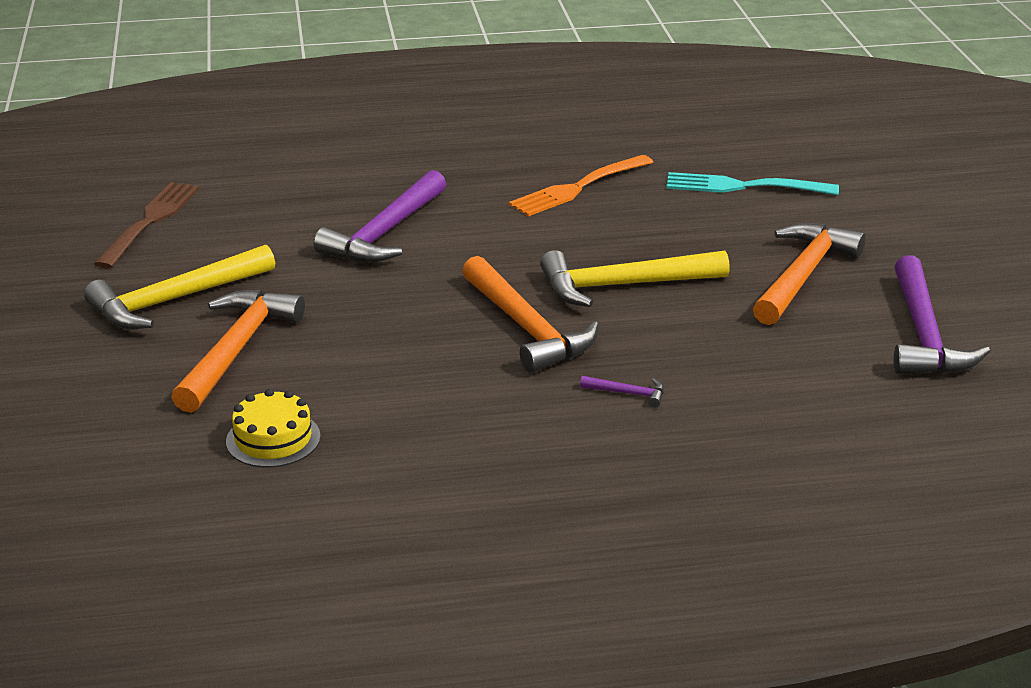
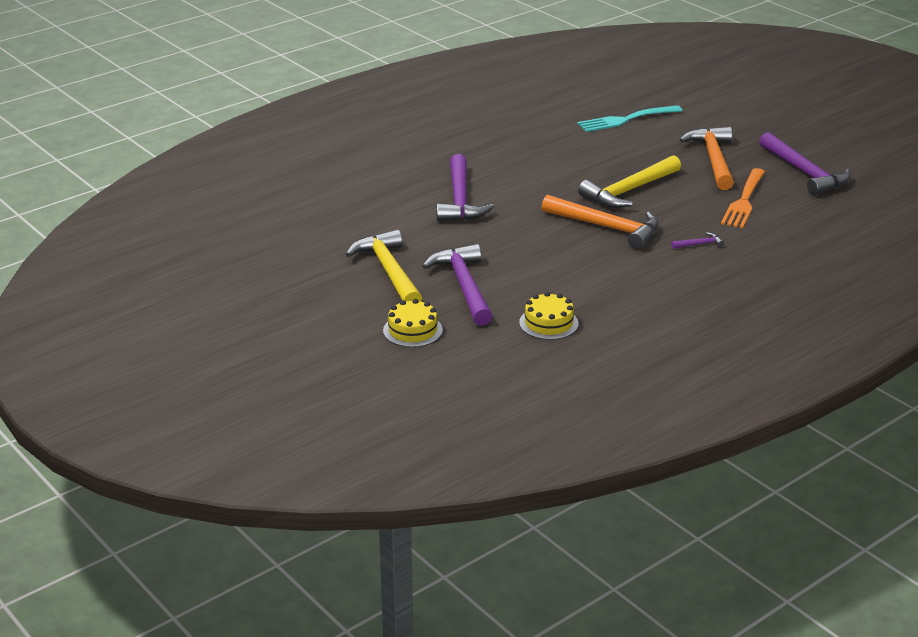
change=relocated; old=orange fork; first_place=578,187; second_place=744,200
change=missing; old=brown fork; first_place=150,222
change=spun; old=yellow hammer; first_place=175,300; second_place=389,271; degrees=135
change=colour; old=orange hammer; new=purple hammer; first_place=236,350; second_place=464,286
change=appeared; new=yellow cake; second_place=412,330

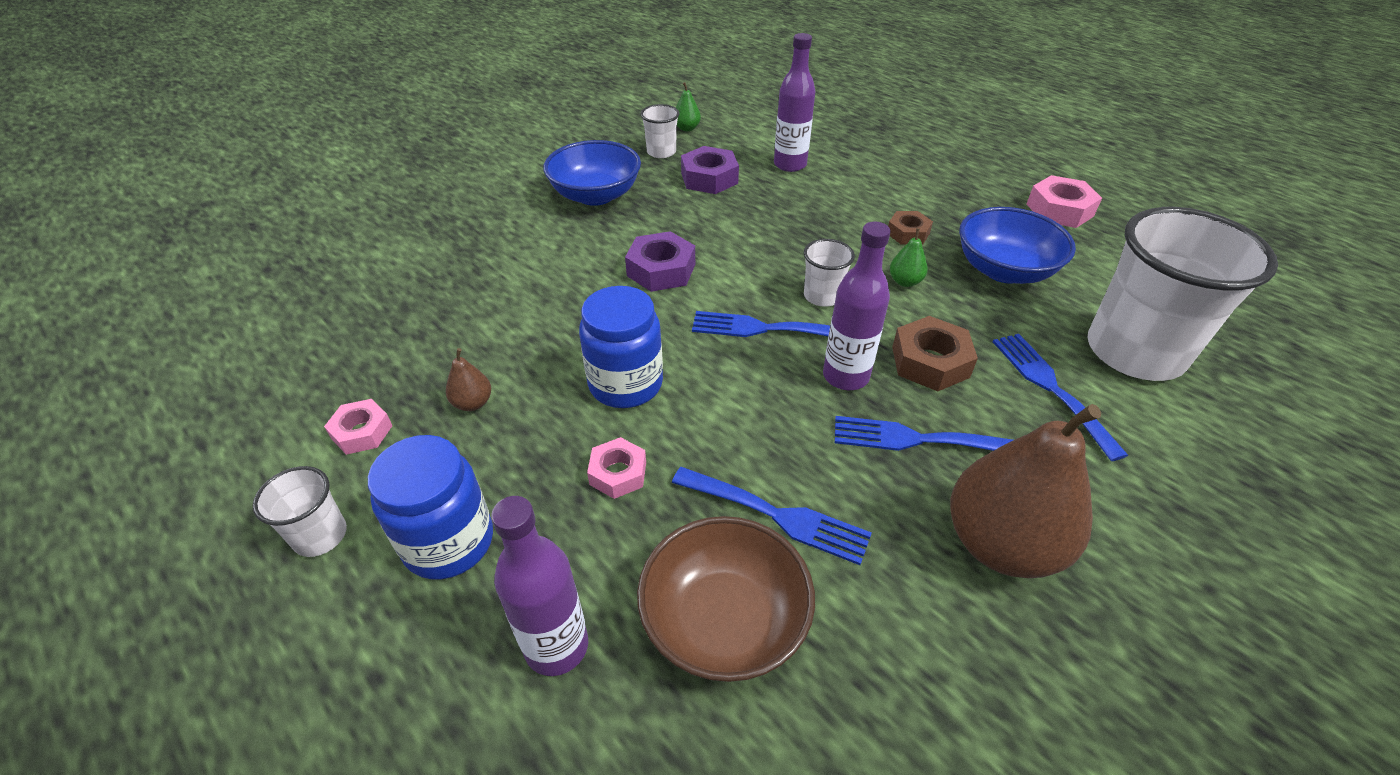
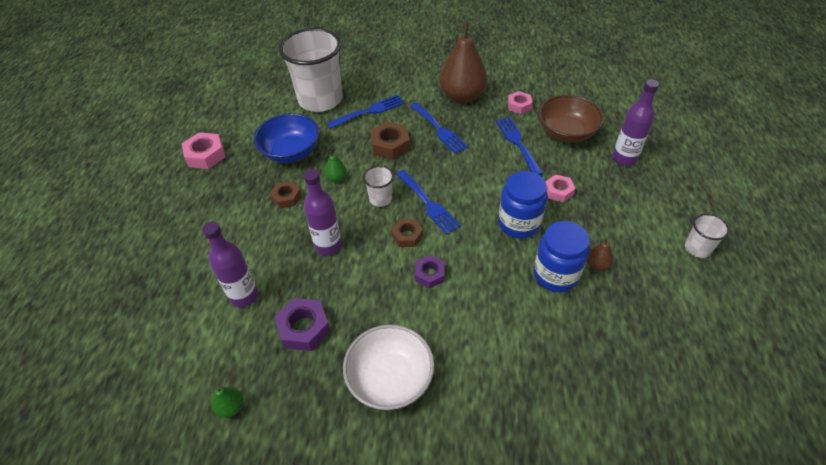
change=missing; old=white cup; first_place=661,152
change=colour; old=blue bowl; new=white bowl; first_place=596,195; second_place=390,379
change=relocated; old=purple bottle; first_place=845,376; second_place=328,246
change=size; old=purple nut; first_place=661,270; second_place=429,274; factor=0.65
change=spun; old=blue fork; first_place=1050,388; second_place=369,111; degrees=-150
change=relocated; old=pink nut; first_place=362,432; second_place=519,105
change=relocated; old=blue jar; first_place=449,542; second_place=555,274
change=appeared; new=brown nut; second_place=407,236

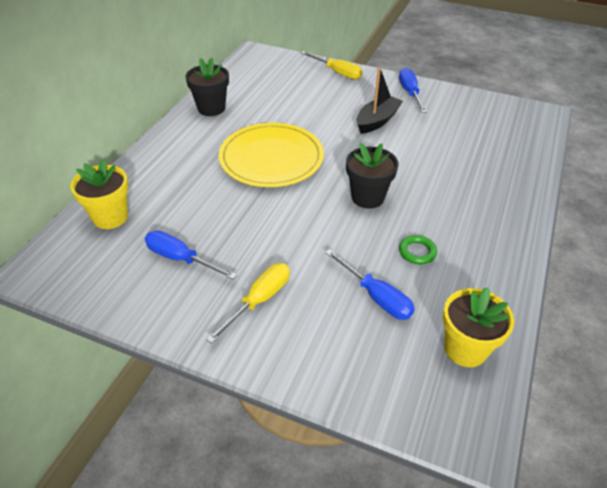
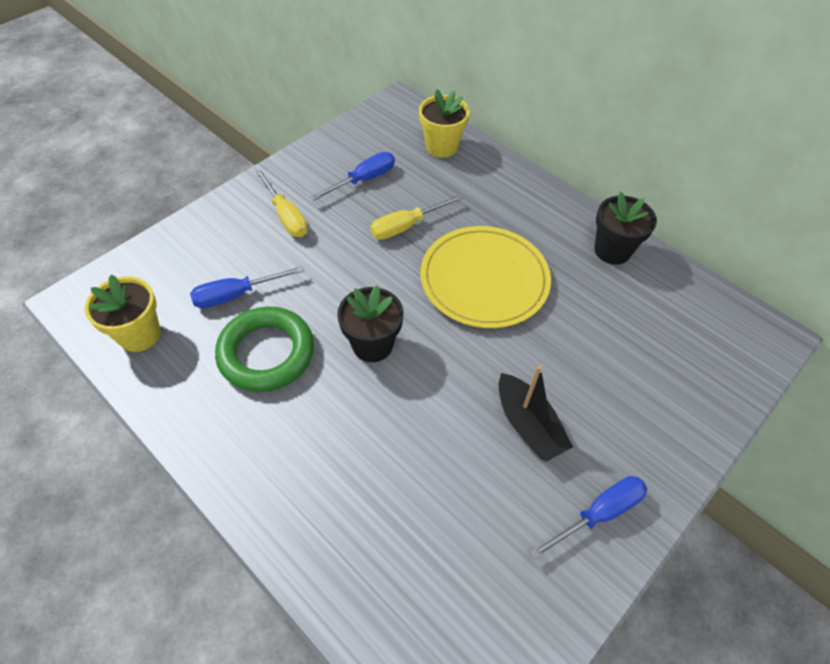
change=relocated; old=yellow screwdriver; first_place=337,72; second_place=406,226
change=spun; old=blue screwdriver; first_place=410,93; second_place=598,514; degrees=-45
change=size; old=green ring; first_place=417,252; second_place=266,353; factor=2.24

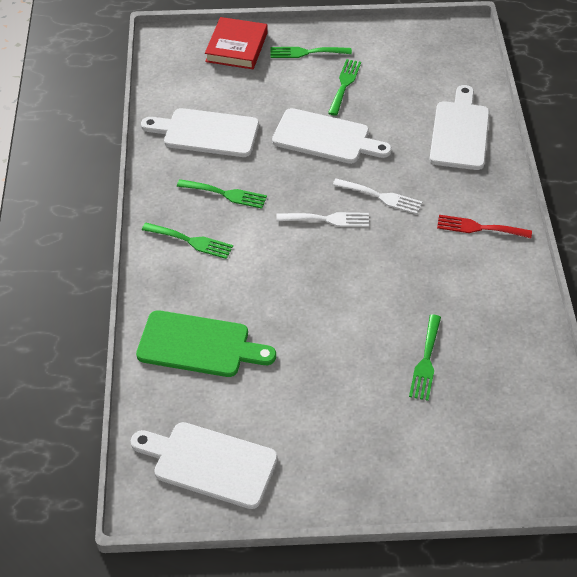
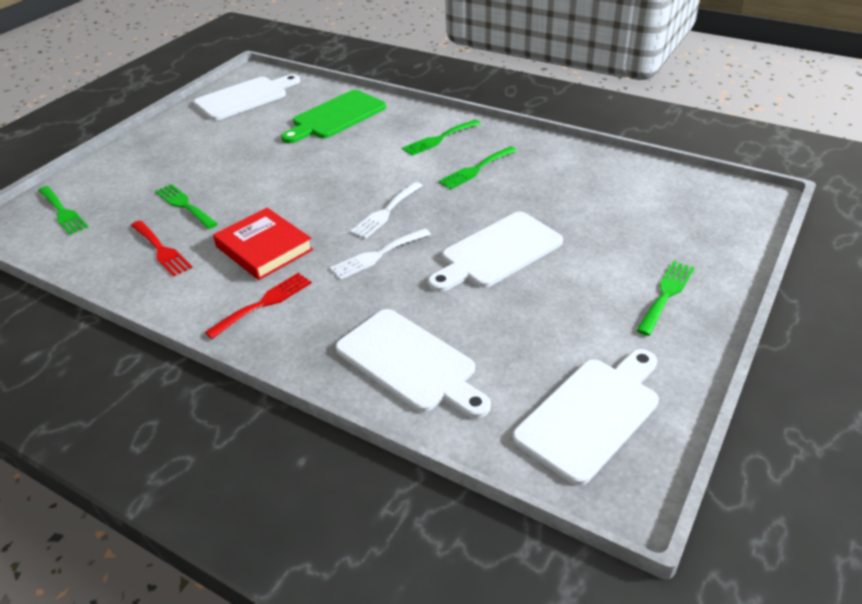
change=relocated; old=red book; first_place=236,47; second_place=264,248
change=relocated; old=green fork; first_place=344,84; second_place=63,212
change=relocated; old=white cutting board; first_place=206,132; second_place=592,414
change=appeared; new=red fork; second_place=161,250

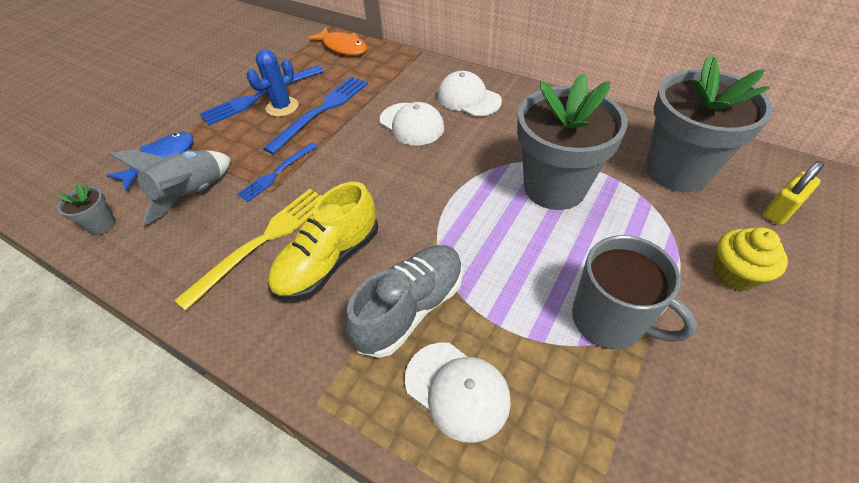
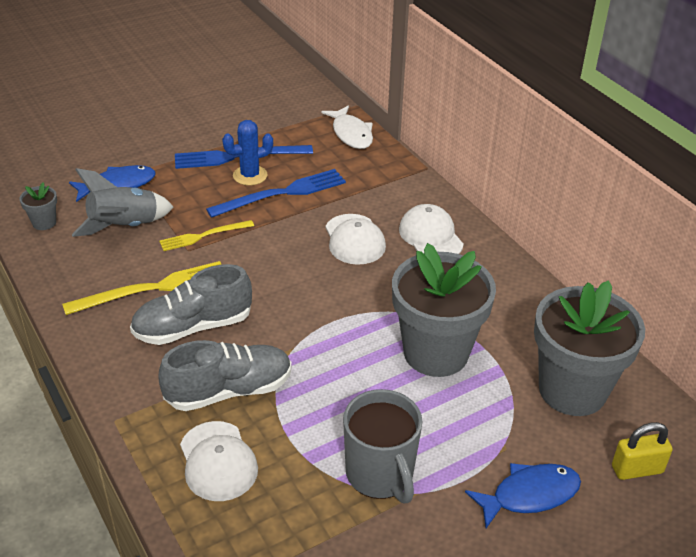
change=colour; old=orange fish; new=white fish; first_place=342,47; second_place=351,134
change=colour; old=blue fork; new=yellow fork; first_place=277,173; second_place=203,236
change=colour; old=yellow shoe; new=grey shoe; first_place=329,261; second_place=193,327
change=exchanged; old=yellow cupcake; new=blue fish; first_place=735,273; second_place=529,495

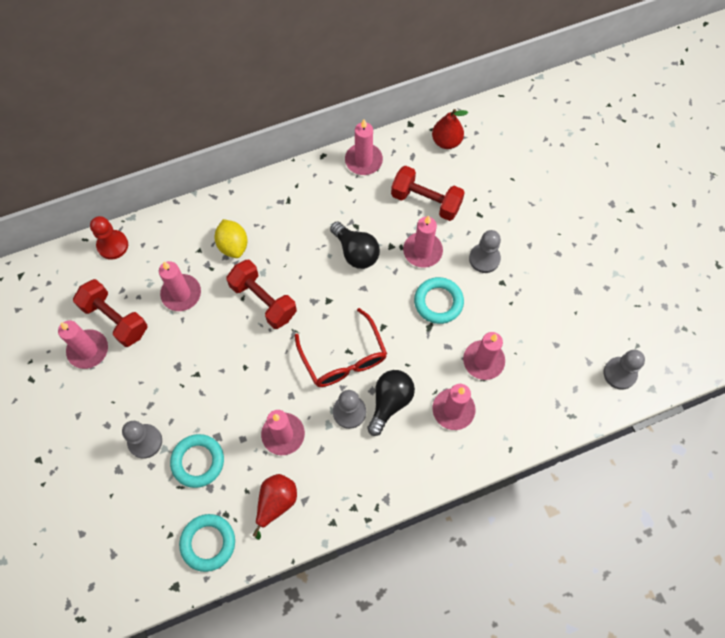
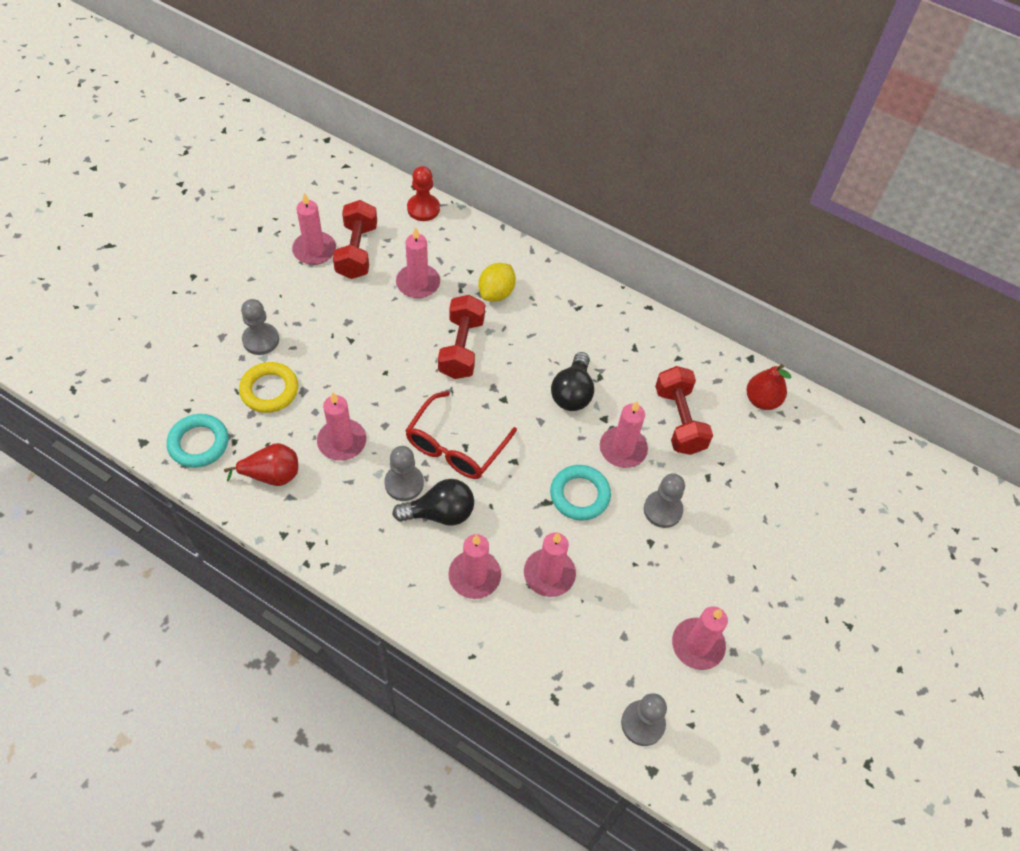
change=relocated; old=pink candle; first_place=363,161; second_place=697,645
change=colour; old=turquoise ring; new=yellow ring; first_place=198,461; second_place=269,390

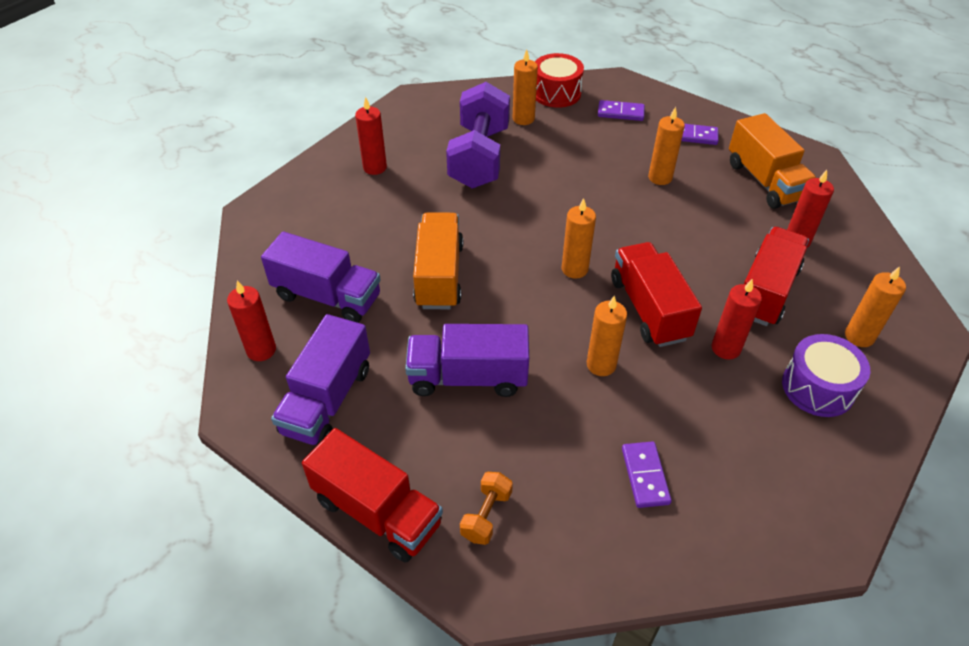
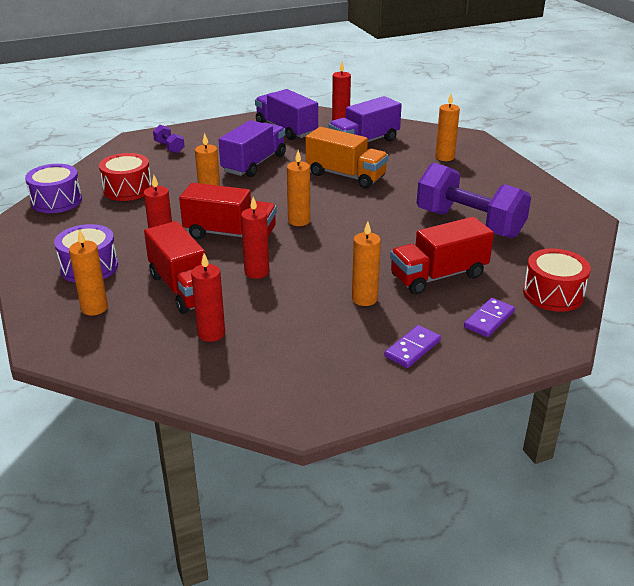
change=relocated; old=orange candle; first_place=523,119; second_place=444,157
change=relocated; old=red candle; first_place=375,167; second_place=257,272
change=missing; old=orange truck; first_place=765,181
change=relocated; old=red truck; first_place=377,512; second_place=438,276
change=exchanged; old=purple domino; new=red drum; first_place=645,476; second_place=127,189
change=colour; old=orange dumbbell; new=purple dumbbell; first_place=486,515; second_place=169,147
change=appeared; new=purple drum; second_place=56,201

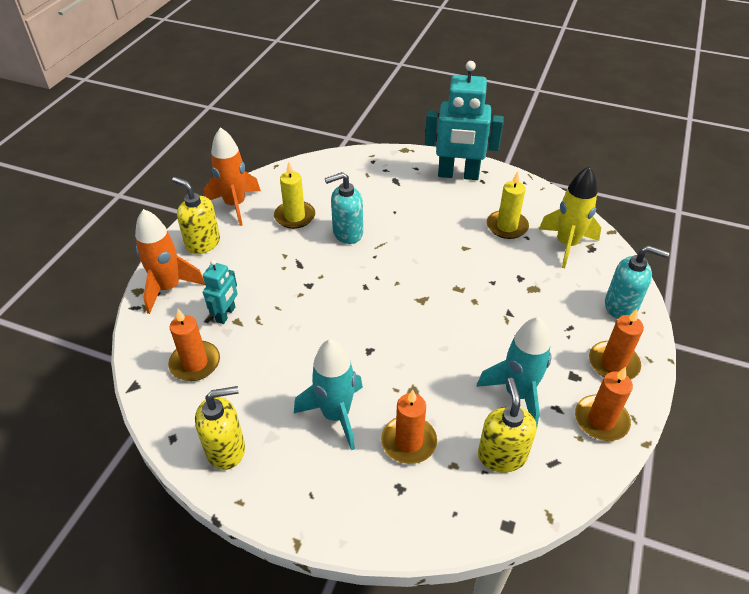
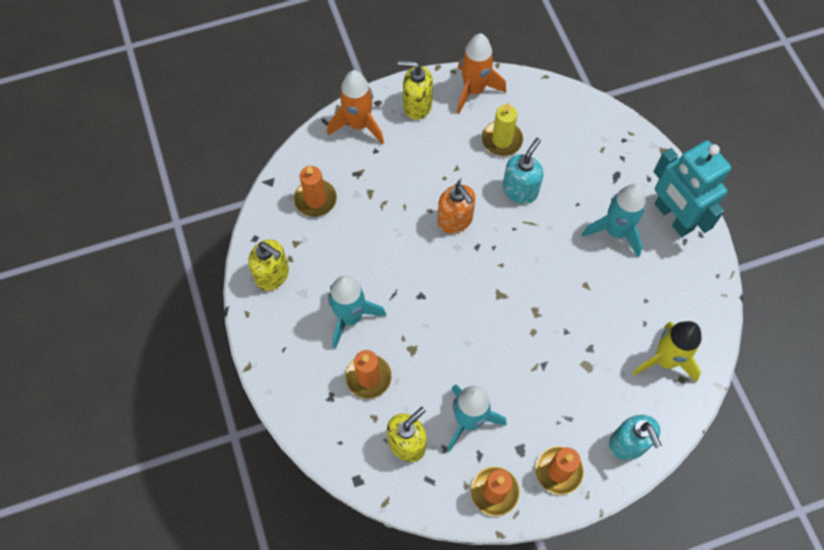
change=missing; old=yellow candle; first_place=507,226
change=spun; old=turquoise soap dispenser; first_place=347,233; second_place=520,190; degrees=90
change=spun; old=yellow soap dispenser; first_place=203,243; second_place=417,106; degrees=-75
change=missing; old=turquoise robot; first_place=226,314
change=appeared; new=orange soap dispenser; second_place=455,220
change=appeared; new=turquoise rocket; second_place=615,231

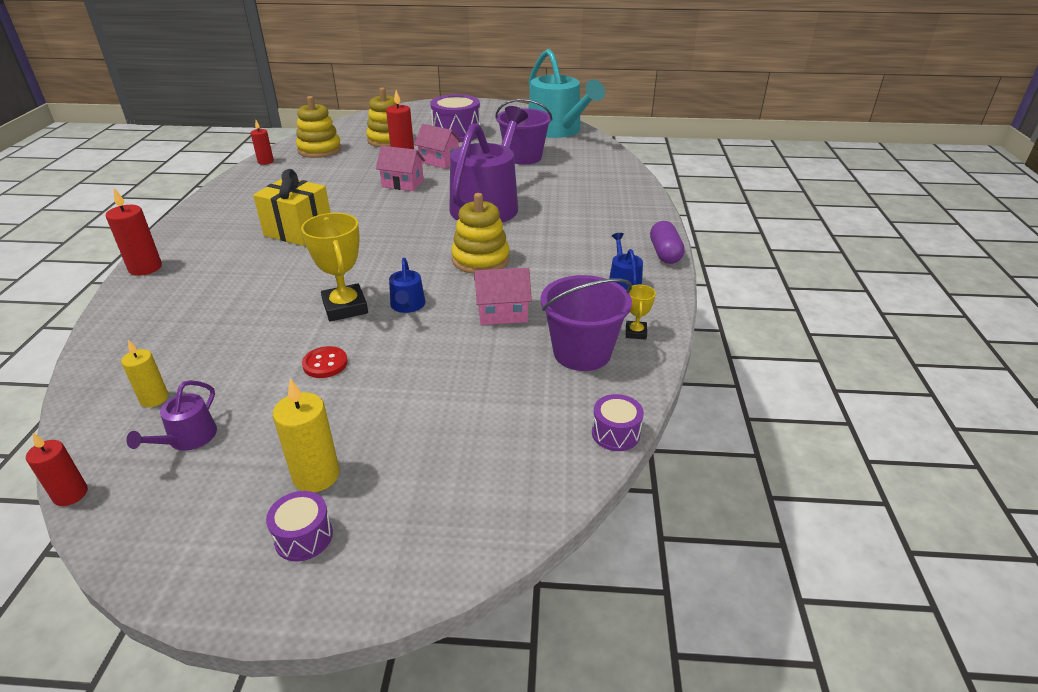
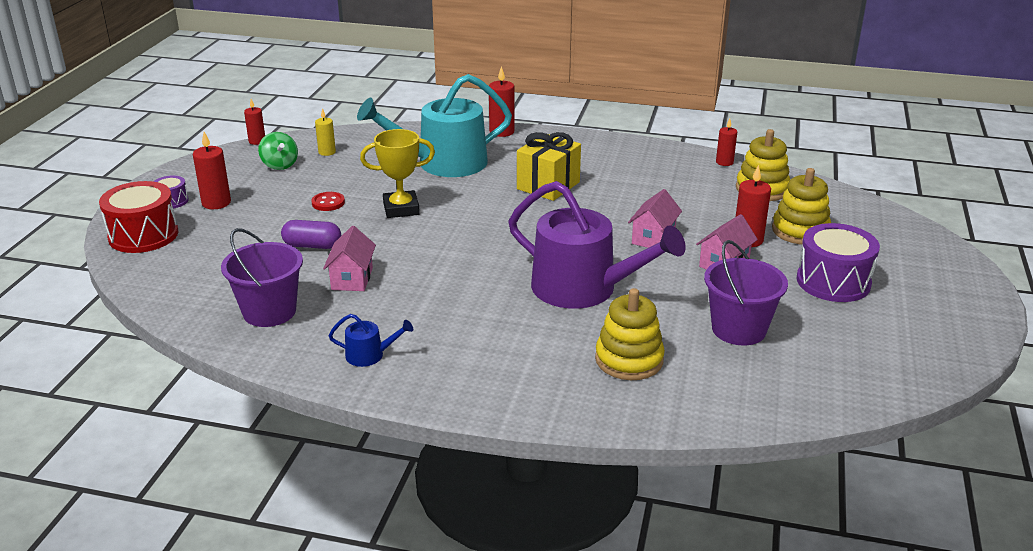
change=relocated; old=turquoise watering can; first_place=558,130; second_place=443,163
change=relocated; old=yellow stacking toy; first_place=480,259; second_place=629,360
change=relocated; old=purple capsule; first_place=665,253; second_place=312,245
change=missing; old=blue watering can; first_place=407,305
change=missing; old=yellow trophy; first_place=636,333
change=colour; old=yellow candle; new=red candle; first_place=316,475; second_place=216,203
change=exchanged; old=purple watering can; new=green spinning top; first_place=188,438; second_place=280,165
change=missing; old=purple drum; first_place=615,433
change=appeared; new=red drum; second_place=143,235

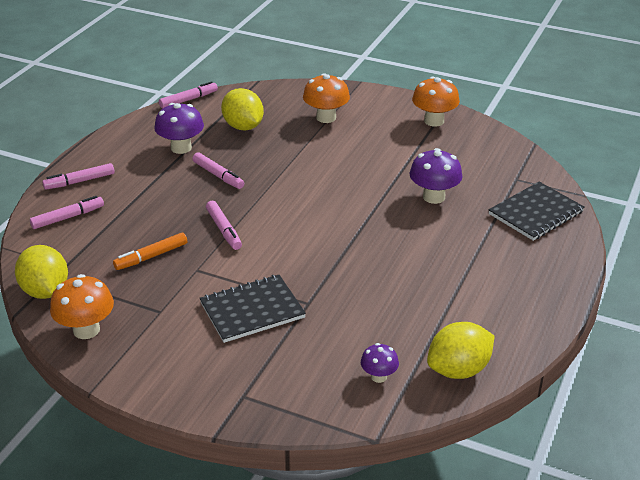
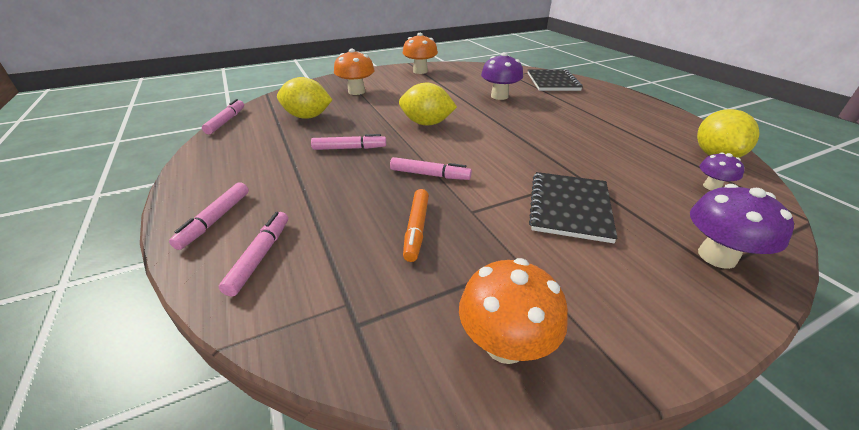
change=relocated; old=purple mushroom; first_place=181,148; second_place=717,256
change=relocated; old=yellow lemon; first_place=45,291; second_place=426,123

